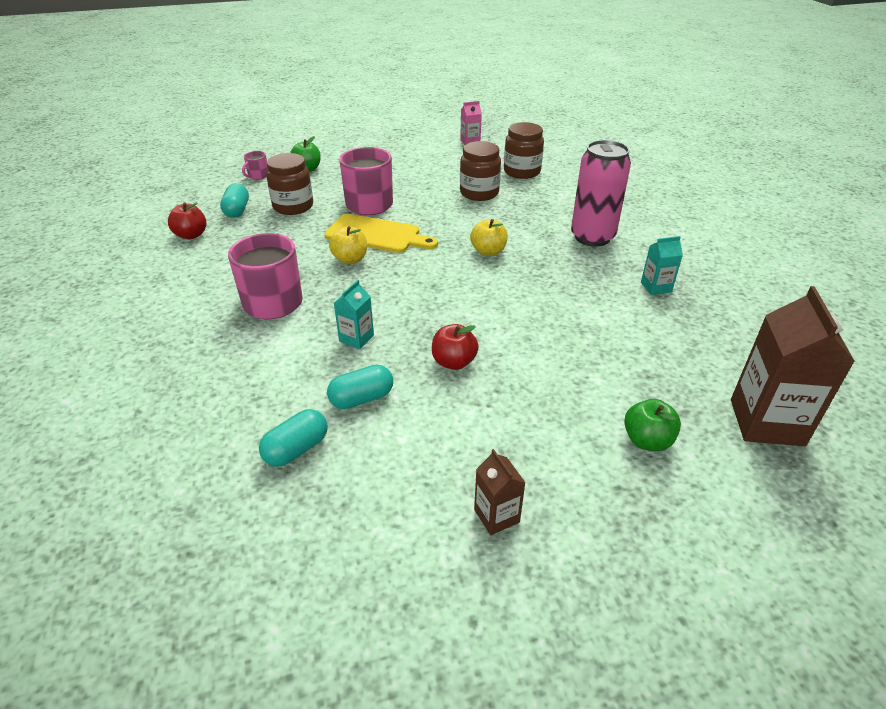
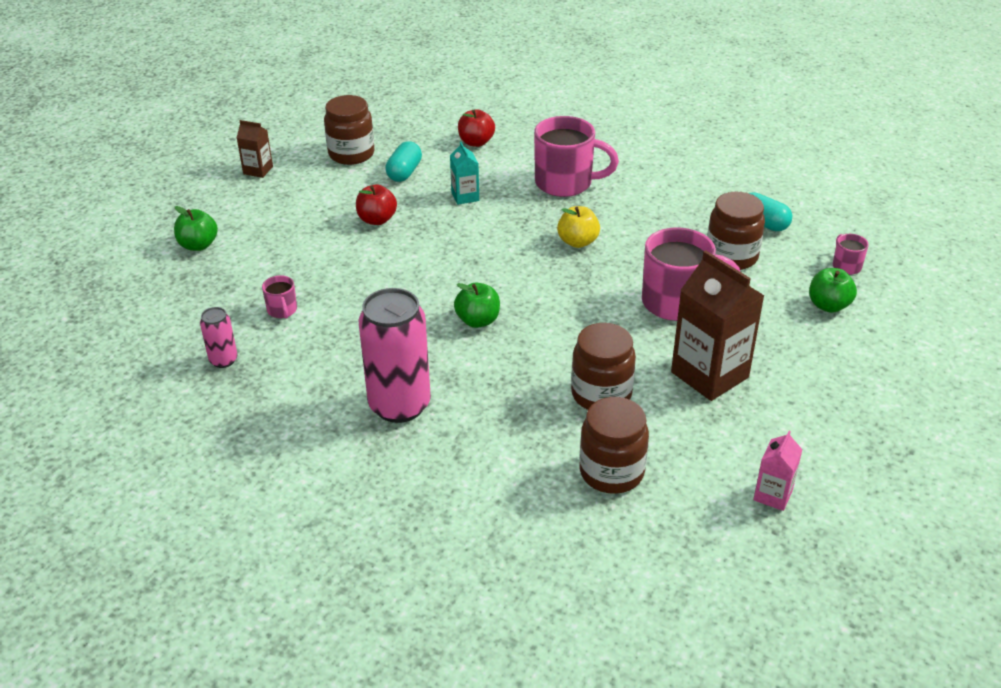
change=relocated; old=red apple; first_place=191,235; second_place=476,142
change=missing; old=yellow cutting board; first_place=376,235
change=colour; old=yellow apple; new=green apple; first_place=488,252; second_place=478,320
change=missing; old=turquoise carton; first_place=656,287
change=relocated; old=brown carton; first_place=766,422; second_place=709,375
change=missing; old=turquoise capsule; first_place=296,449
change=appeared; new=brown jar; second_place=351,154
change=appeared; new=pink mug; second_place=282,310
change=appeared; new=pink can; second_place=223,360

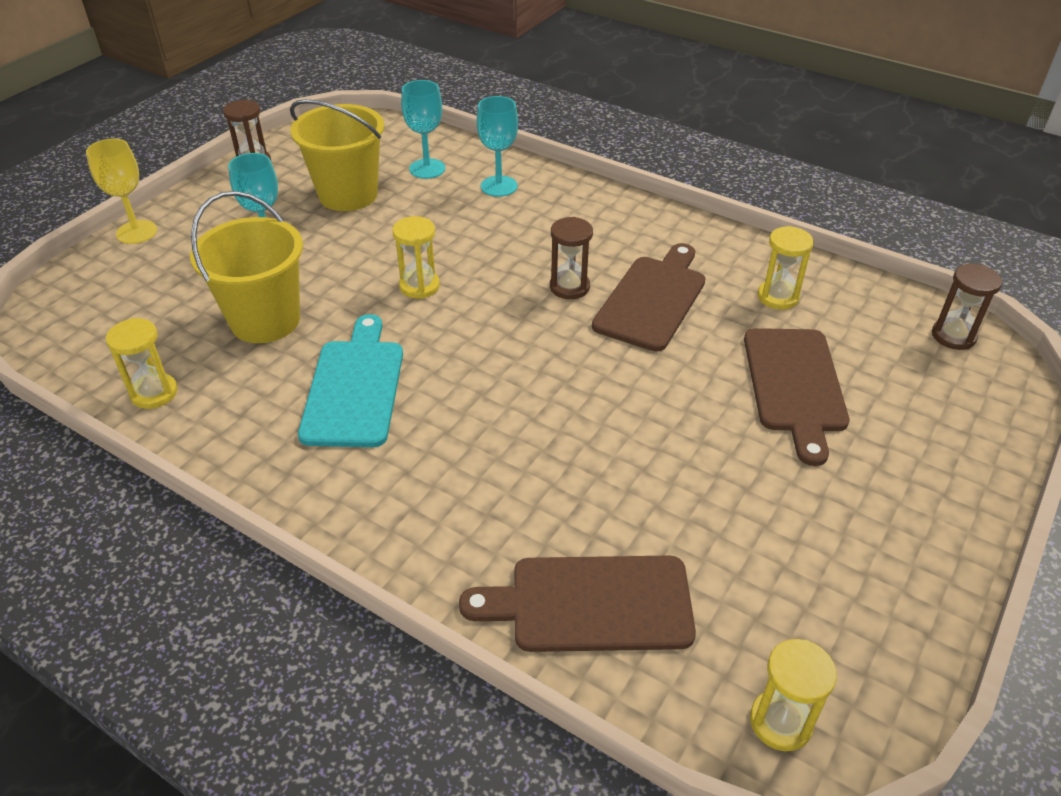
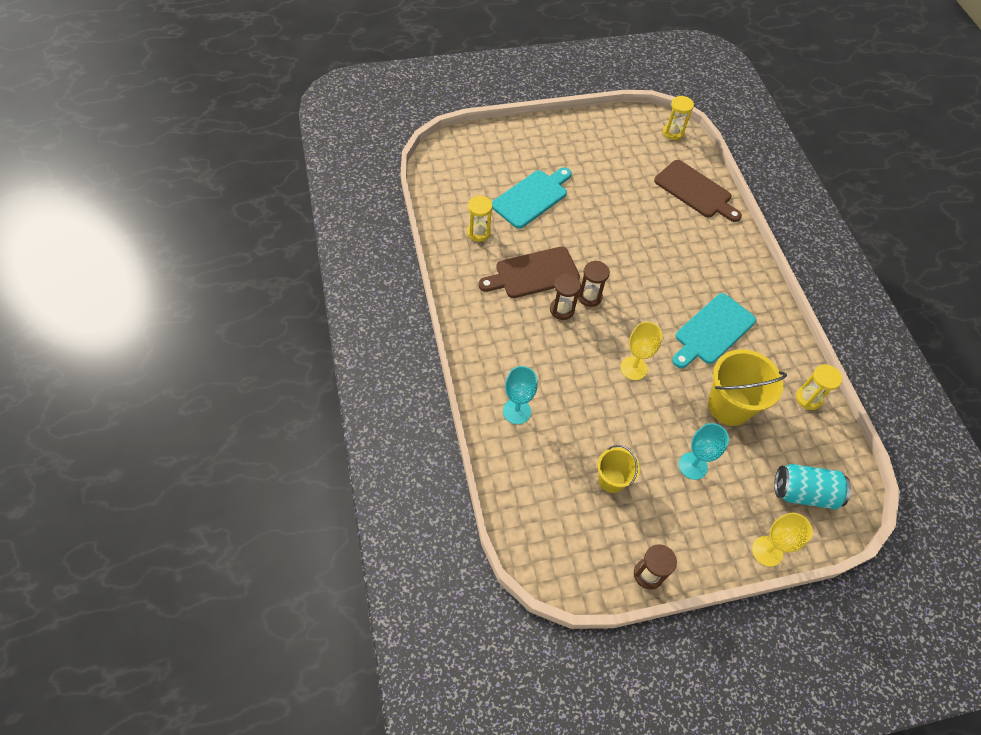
change=missing; old=turquoise goblet; first_place=427,169
change=size; old=yellow bucket; first_place=348,195; second_place=611,480; factor=0.59
change=exchanged; old=yellow hourglass; new=yellow goblet; first_place=419,286; second_place=633,368
change=relocated; old=brown hourglass; first_place=953,336; second_place=589,297
change=colour; old=brown cutting board; new=turquoise cutting board; first_place=795,385; second_place=532,197
change=appeared; new=turquoise can; second_place=804,493

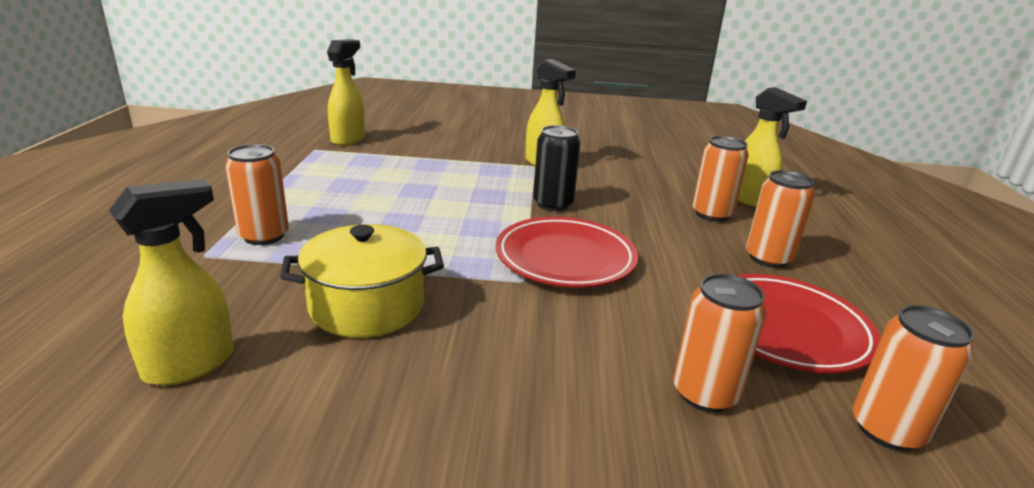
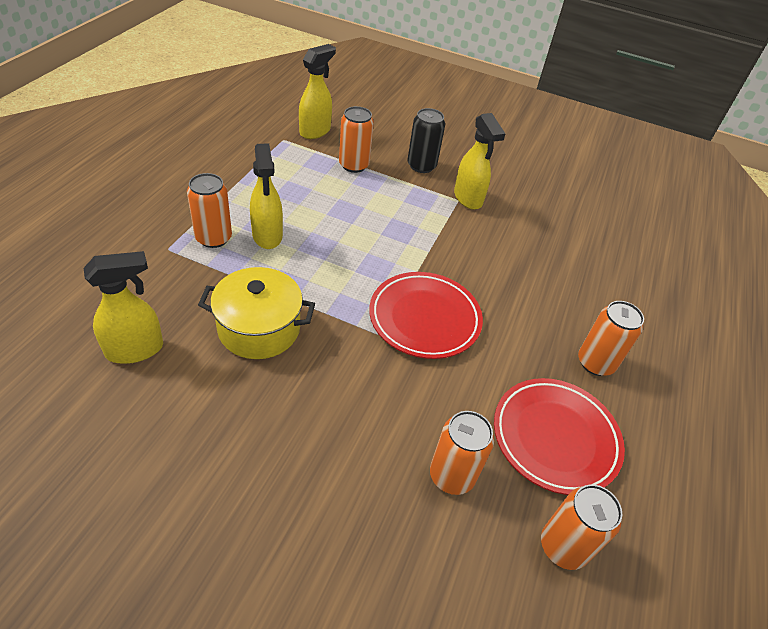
change=relocated; old=yellow spray bottle; first_place=749,199; second_place=267,236
change=relocated; old=black can; first_place=553,204; second_place=421,166
change=relocated; old=orange can; first_place=711,214; second_place=354,165

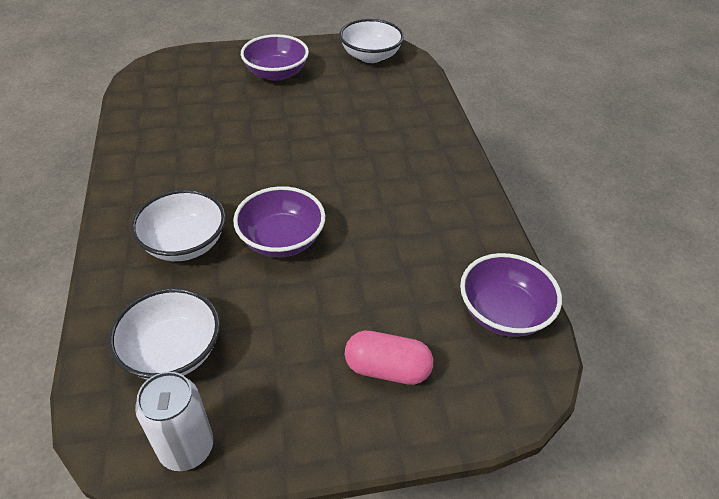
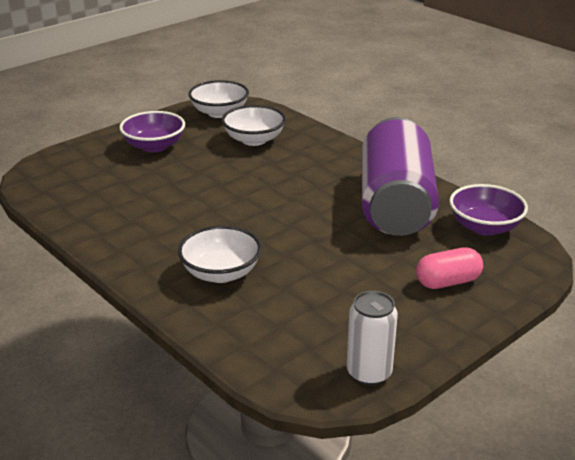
change=missing; old=purple bowl; first_place=281,240
change=relocated; old=white bowl; first_place=172,352; second_place=254,140
change=appeared; new=purple can; second_place=395,205

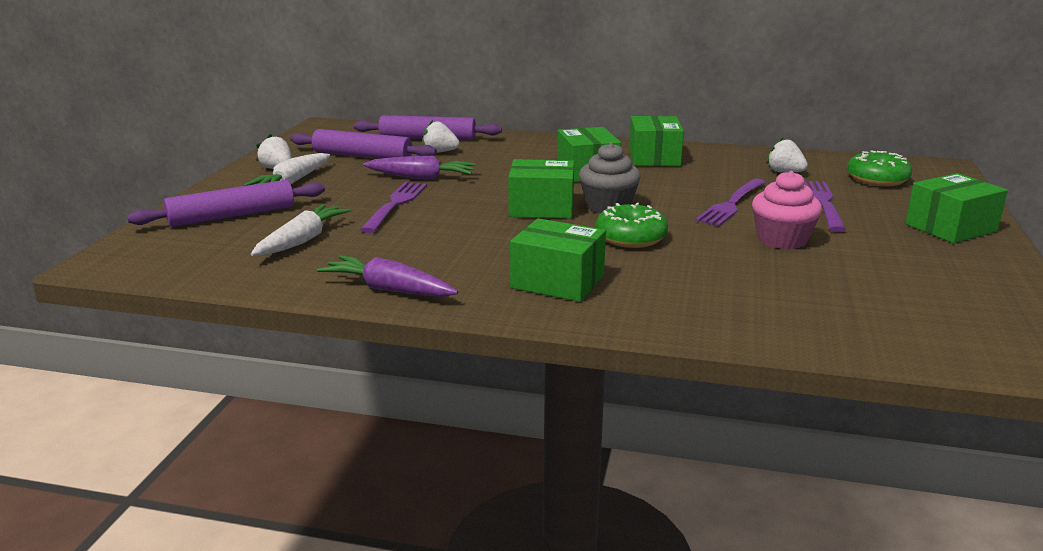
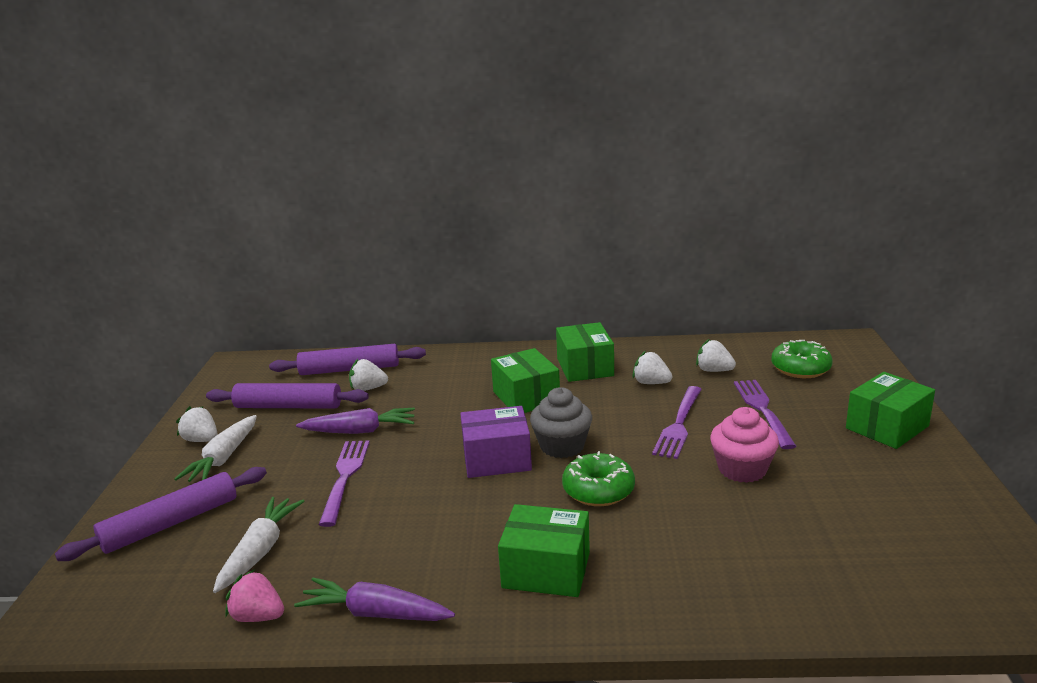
change=colour; old=green box; new=purple box; first_place=541,208; second_place=497,459
change=appeared; new=white strawberry; second_place=651,383
change=appeared; new=pink strawberry; second_place=258,616

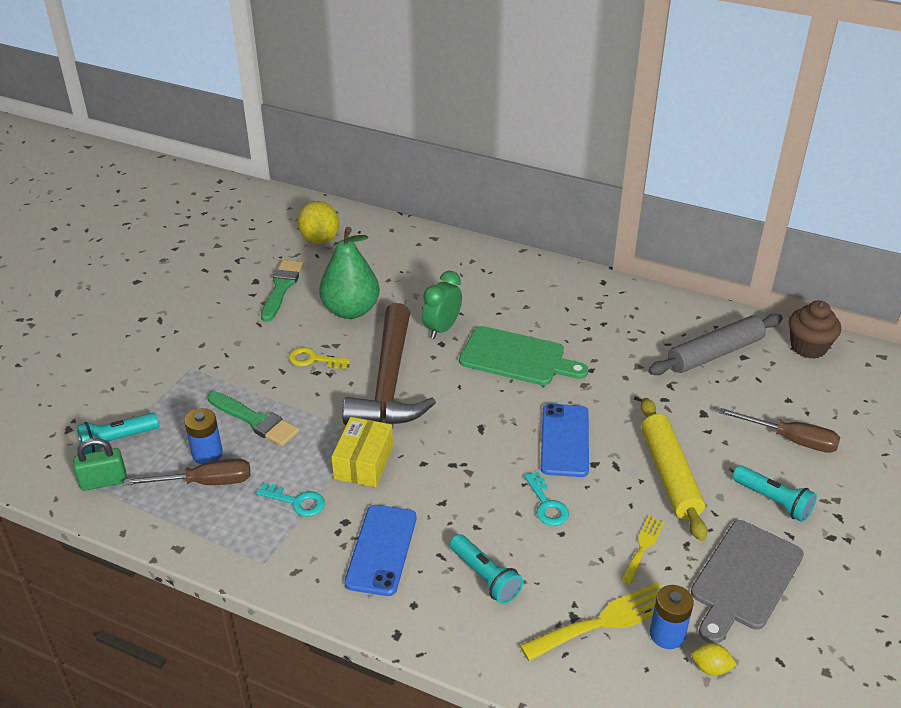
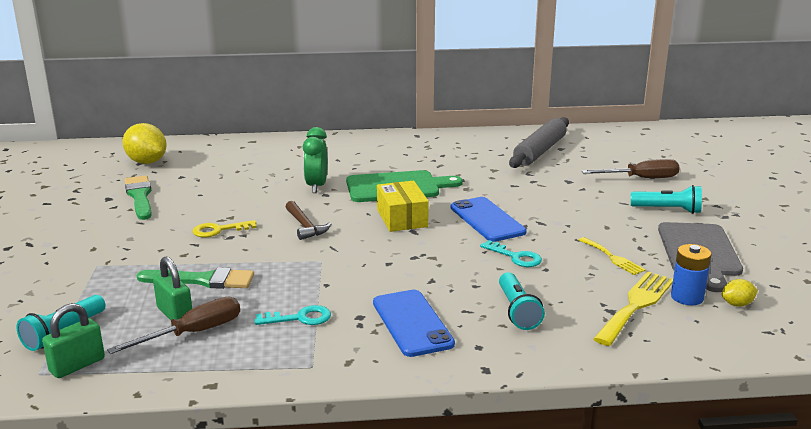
change=missing; old=green pear; first_place=351,310
change=missing; old=brown cupcake; first_place=808,347
change=size; old=brown hammer; first_place=389,383; second_place=305,226; factor=0.44
change=missing; old=yellow rolling pin; first_place=669,474
change=exchanged; old=blue battery; new=green padlock; first_place=207,454; second_place=175,314
change=relocated; old=yellow box; first_place=364,462; second_place=402,218
change=spun; old=yellow fork; first_place=643,547; second_place=613,258; degrees=150
change=spun; old=turquoise flashlight; first_place=485,577; second_place=517,311; degrees=60

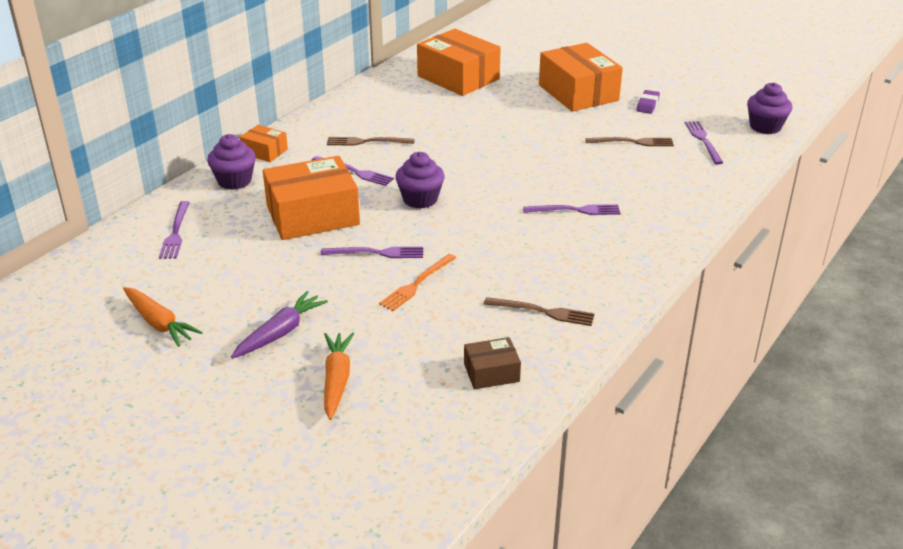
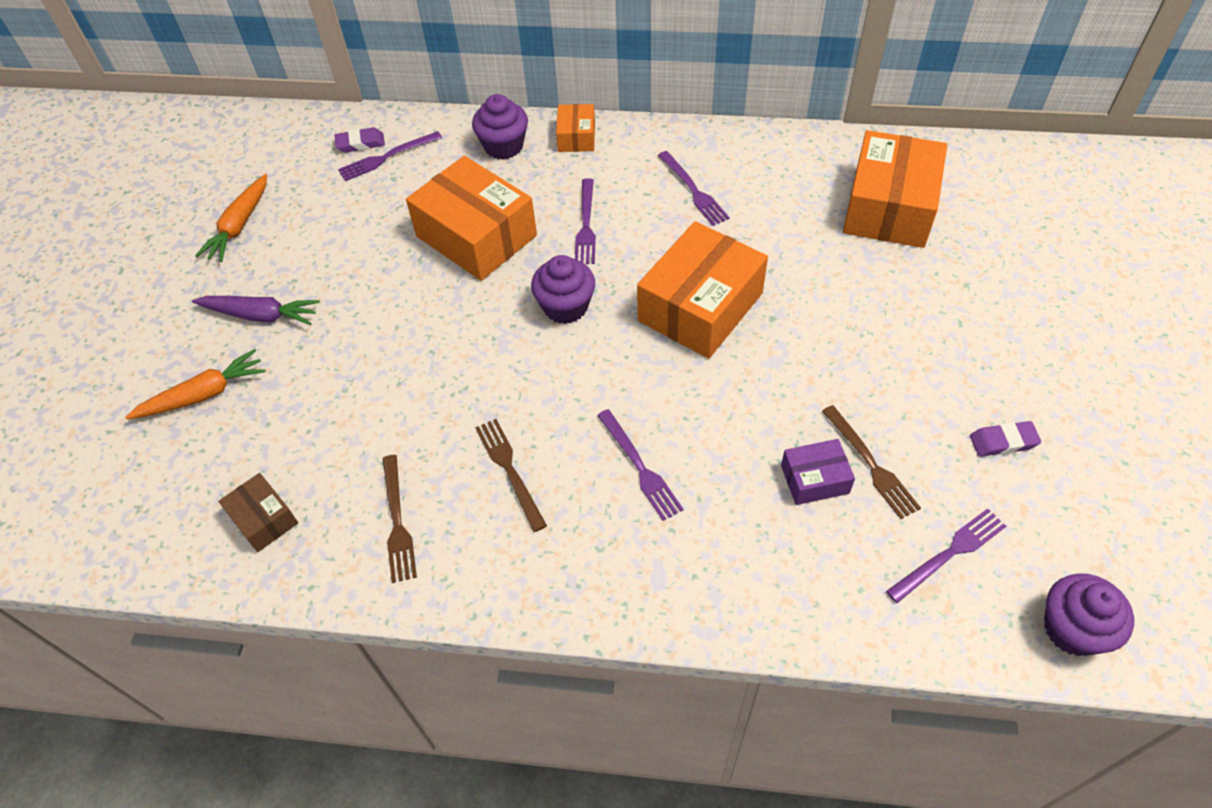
change=relocated; old=orange box; first_place=578,93; second_place=700,307
change=relocated; old=brown fork; first_place=367,142; second_place=510,470
change=relocated; old=purple fork; first_place=376,253; second_place=693,190
change=missing; old=orange fork; first_place=417,284
change=appeared; new=purple eraser; second_place=360,143
change=appeared; new=purple box; second_place=814,479

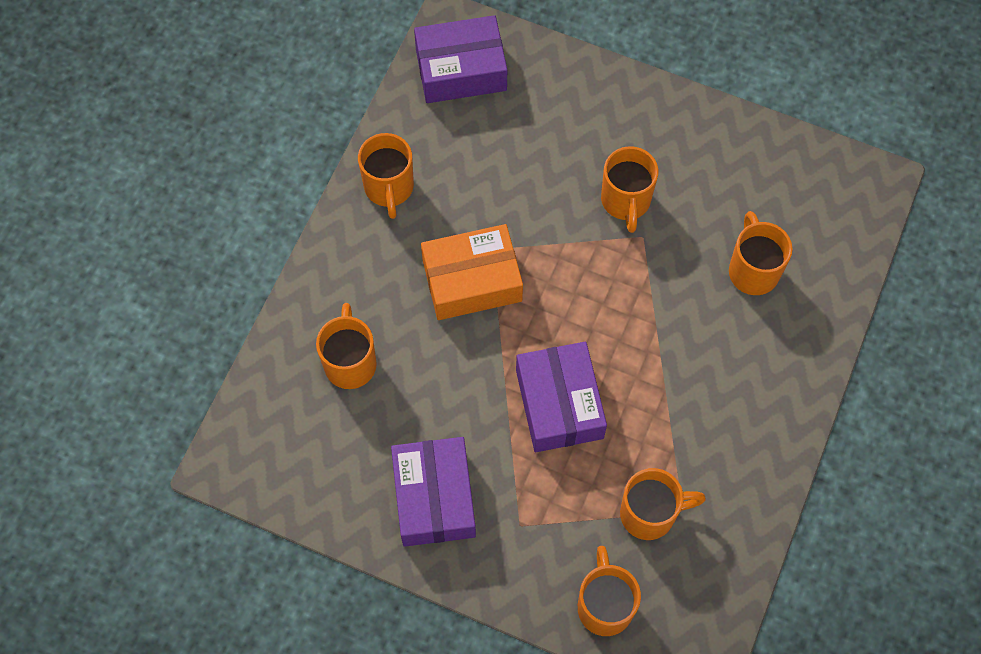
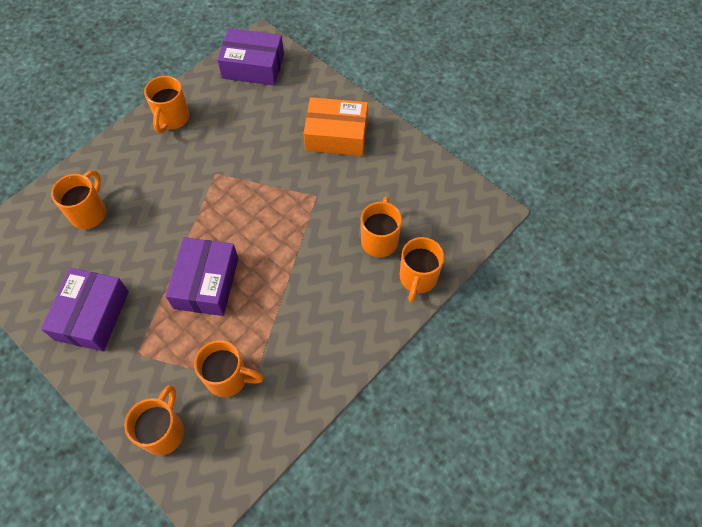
change=relocated; old=orange mug; first_place=626,201; second_place=417,278
change=relocated; old=orange box; first_place=472,280; second_place=336,135

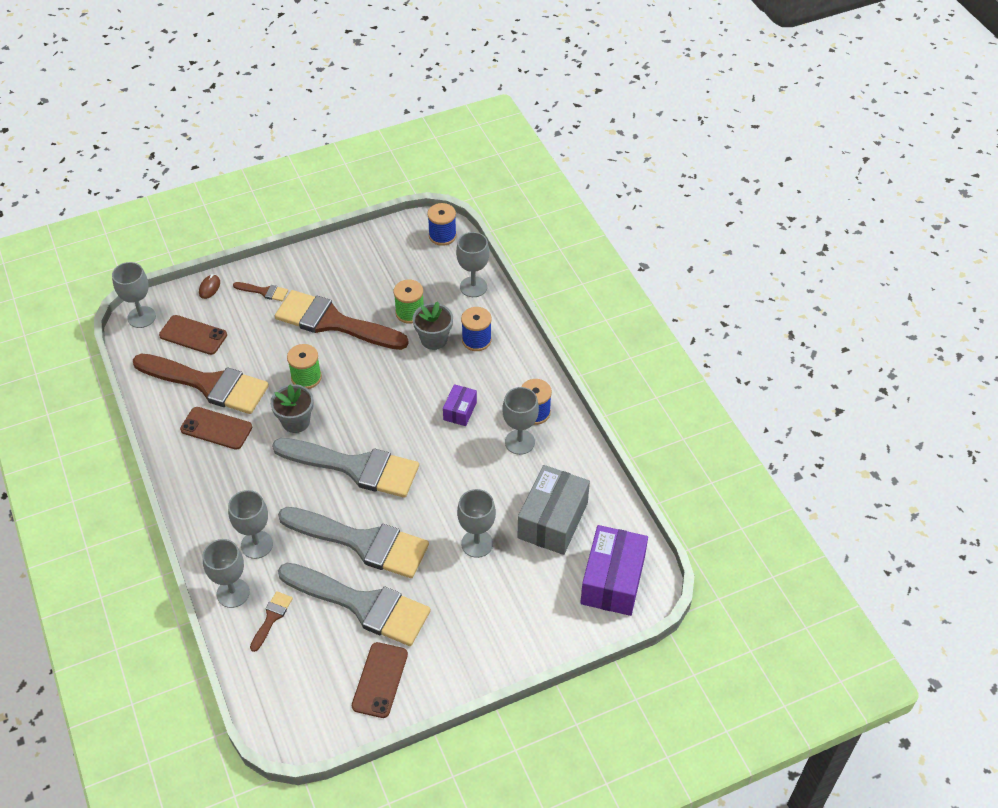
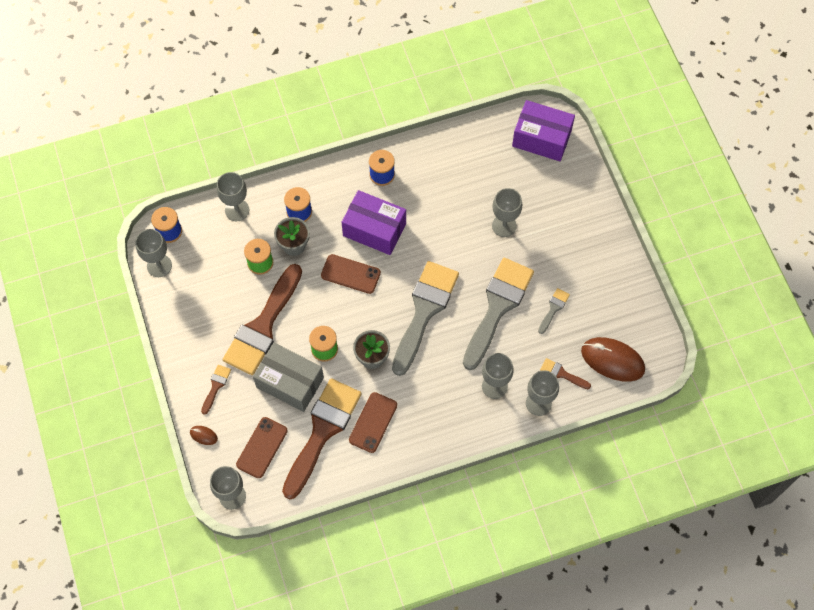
change=size; old=purple box; first_place=460,411; second_place=374,229; factor=1.94
change=relocated; old=grey goblet; first_place=519,442; second_place=159,265
change=relocated; old=grey box; first_place=553,520; second_place=290,382
change=size; old=grey brush; first_place=362,605; second_place=553,309; factor=0.42
change=relocated; old=brown phone; first_place=380,680; second_place=350,274
change=appeared; new=brown mouse; second_place=612,360

